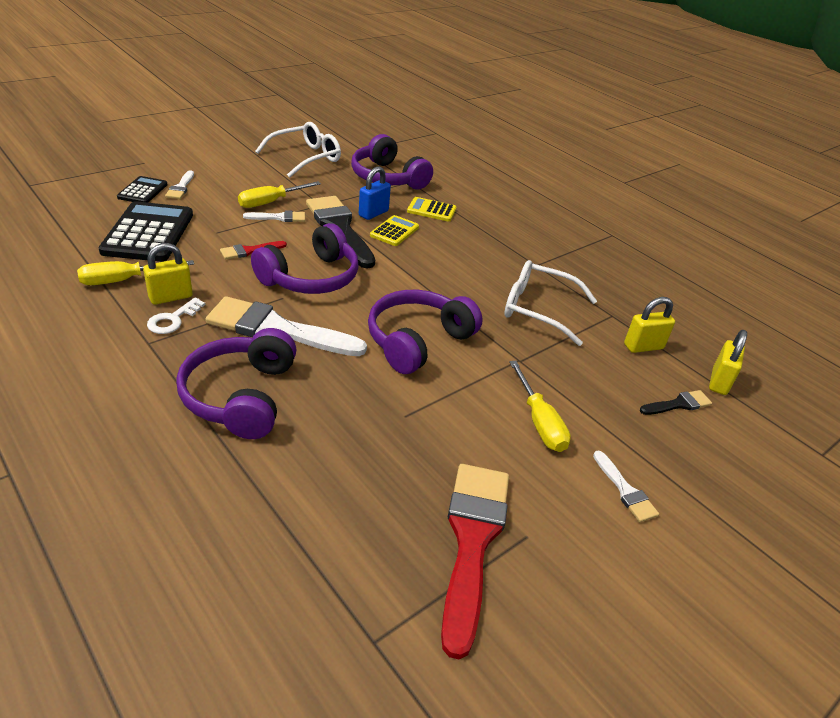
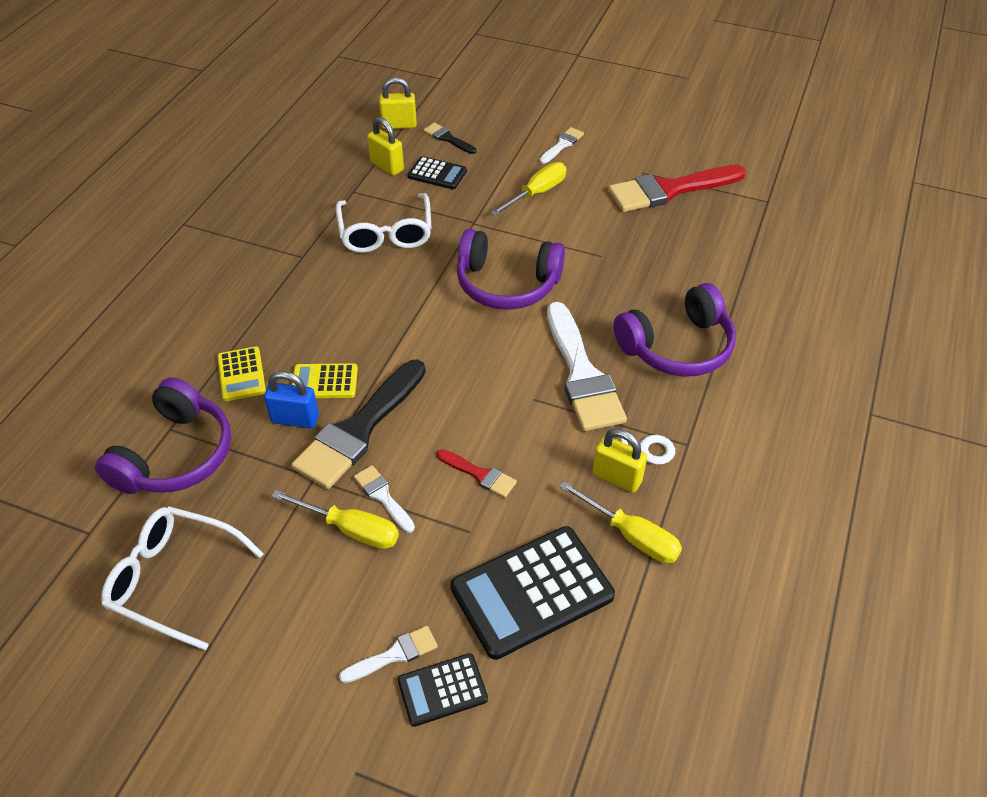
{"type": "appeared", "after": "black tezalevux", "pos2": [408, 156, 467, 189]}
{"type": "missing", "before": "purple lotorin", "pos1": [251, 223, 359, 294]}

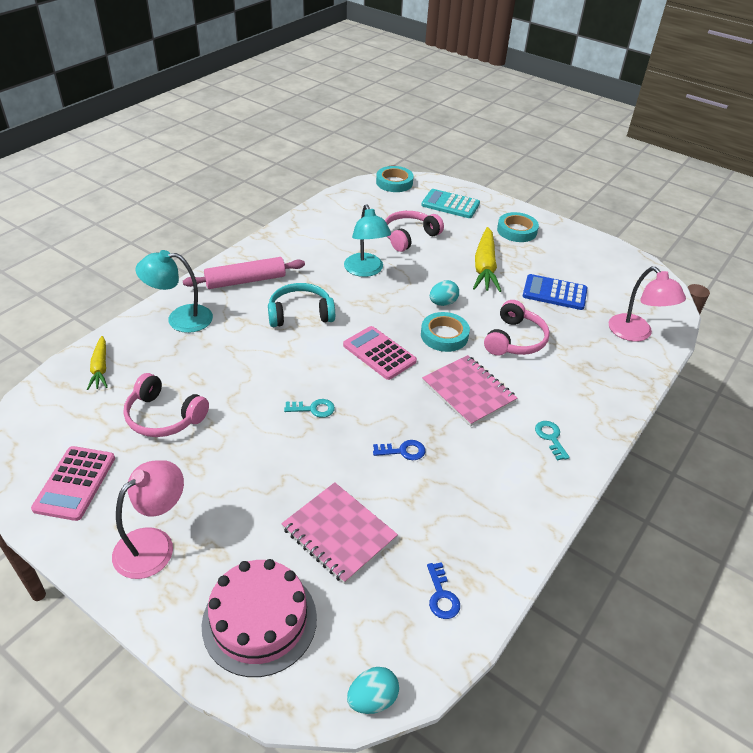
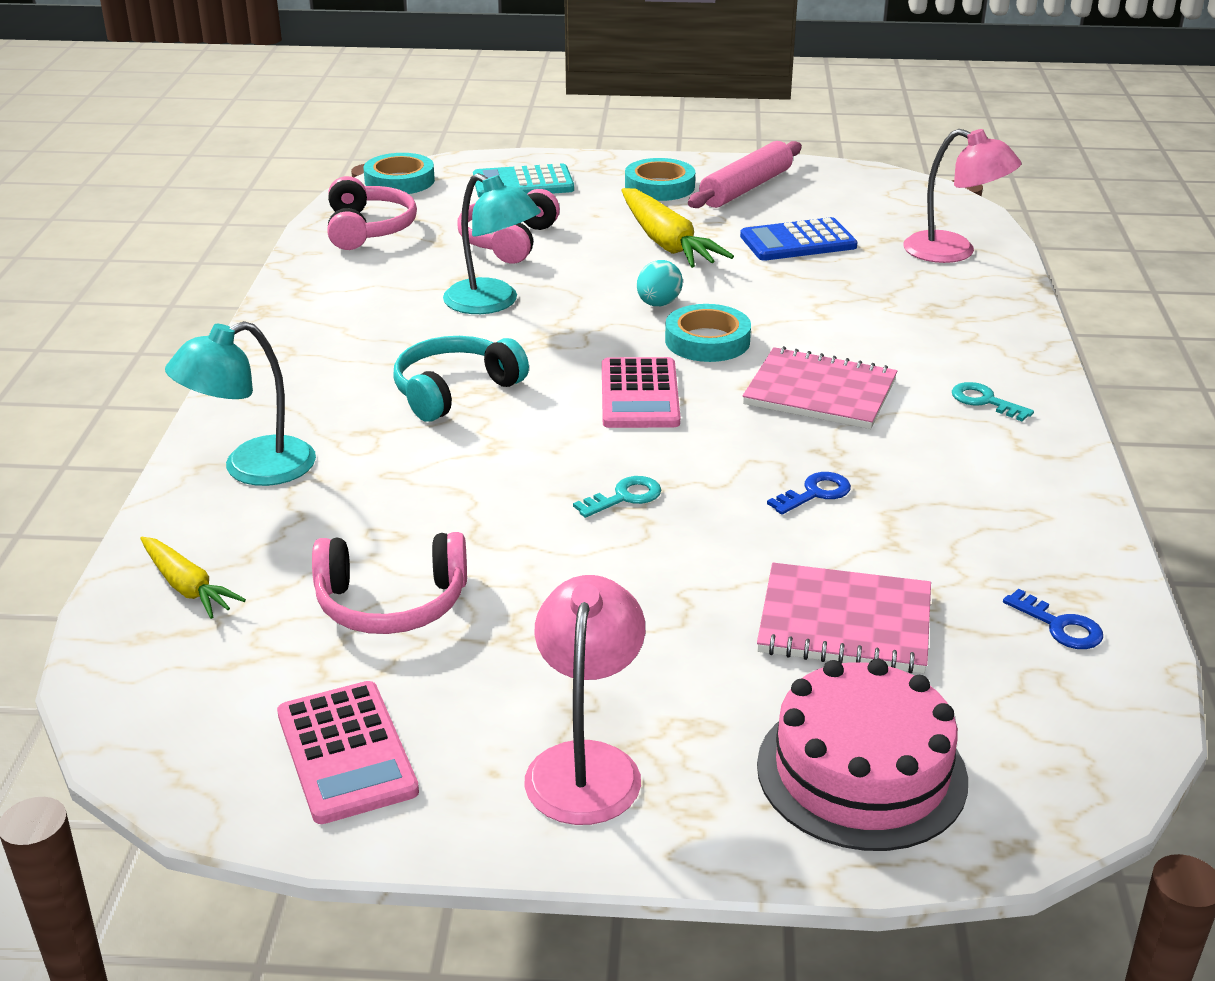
{"type": "relocated", "before": "pink lotorin", "pos1": [484, 300, 550, 355], "pos2": [327, 176, 417, 250]}
{"type": "spun", "before": "pink tezalevux", "pos1": [343, 326, 417, 380], "pos2": [602, 357, 680, 428], "turn": -105}
{"type": "relocated", "before": "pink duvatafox", "pos1": [183, 257, 305, 289], "pos2": [688, 141, 802, 208]}
{"type": "missing", "before": "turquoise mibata", "pos1": [347, 667, 399, 714]}

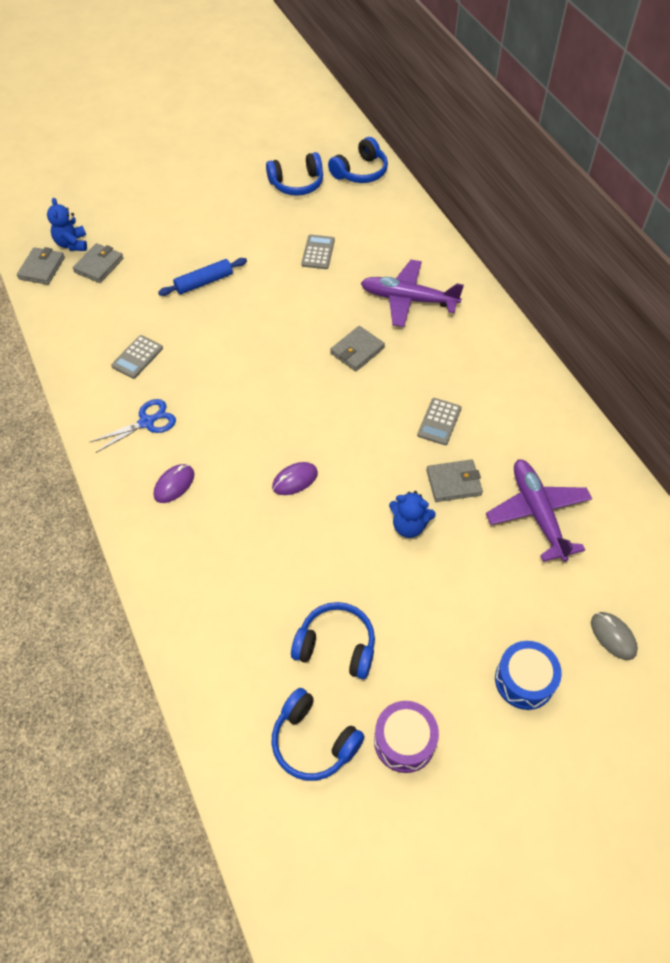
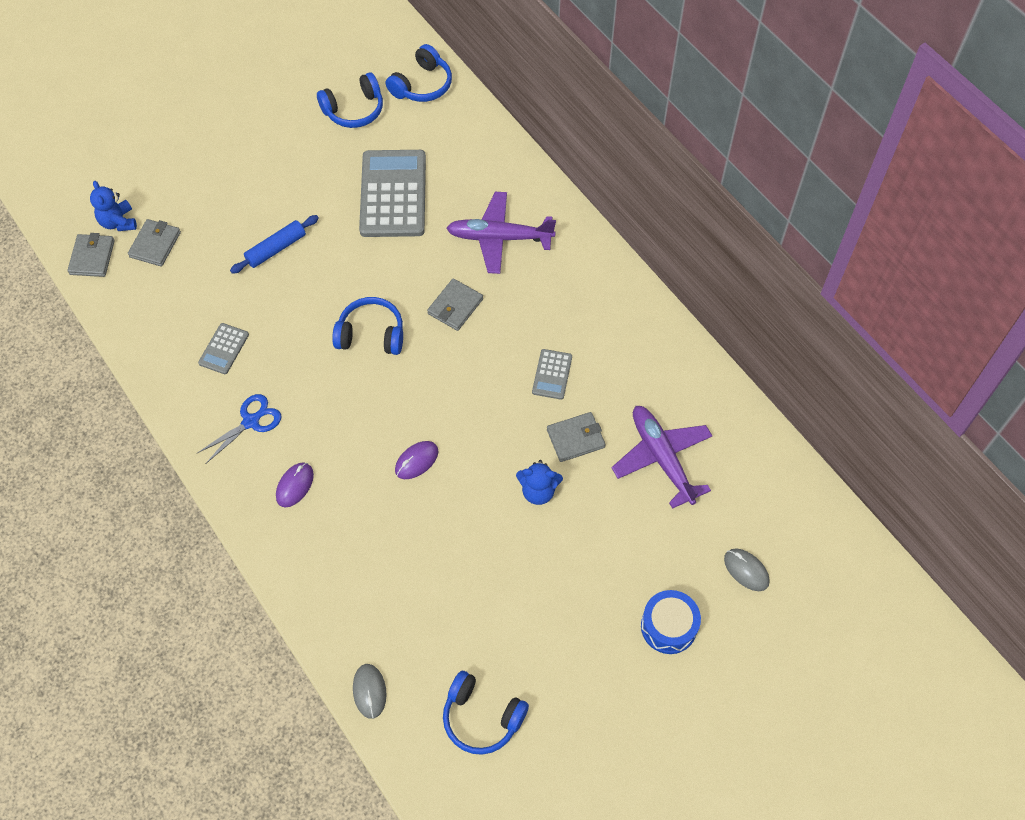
{"type": "relocated", "before": "blue lotorin", "pos1": [291, 602, 375, 679], "pos2": [332, 297, 403, 355]}
{"type": "appeared", "after": "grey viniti", "pos2": [353, 664, 387, 719]}
{"type": "size", "before": "grey tezalevux", "pos1": [301, 234, 335, 269], "pos2": [359, 150, 426, 237], "scale": 2.14}
{"type": "missing", "before": "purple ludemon", "pos1": [374, 701, 439, 773]}

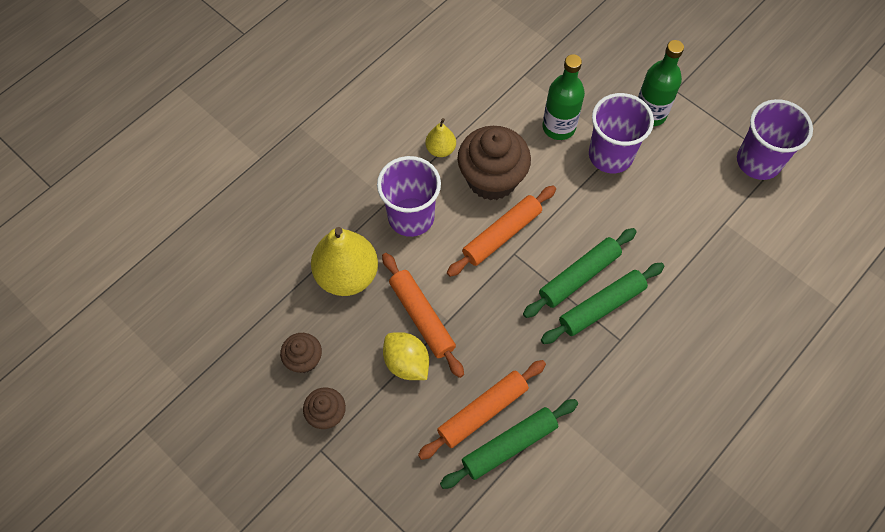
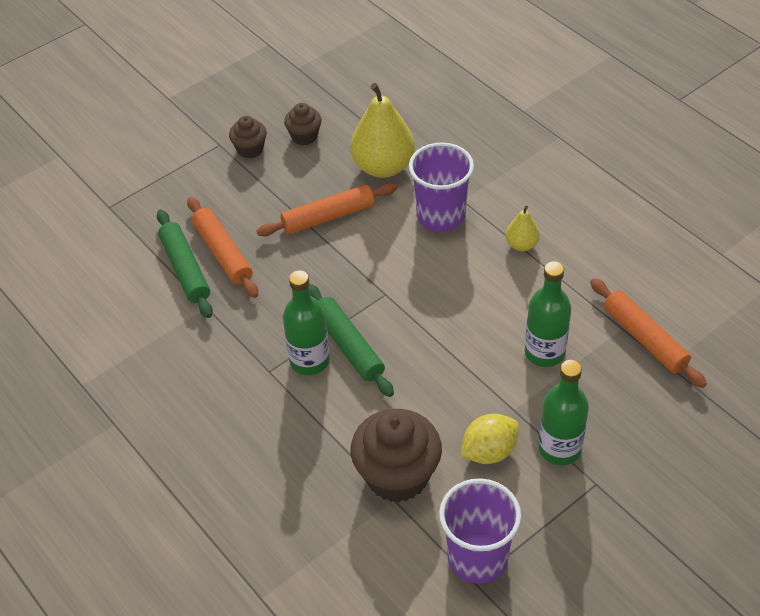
{"type": "exchanged", "before": "green duvatafox", "after": "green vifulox", "pos1": [541, 263, 665, 344], "pos2": [283, 270, 330, 375]}
{"type": "relocated", "before": "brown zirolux", "pos1": [458, 126, 531, 201], "pos2": [351, 409, 442, 502]}
{"type": "relocated", "before": "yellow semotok", "pos1": [383, 332, 429, 380], "pos2": [461, 414, 519, 464]}
{"type": "relocated", "before": "orange duvatafox", "pos1": [447, 186, 556, 277], "pos2": [590, 278, 707, 388]}
{"type": "missing", "before": "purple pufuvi", "pos1": [589, 93, 654, 173]}

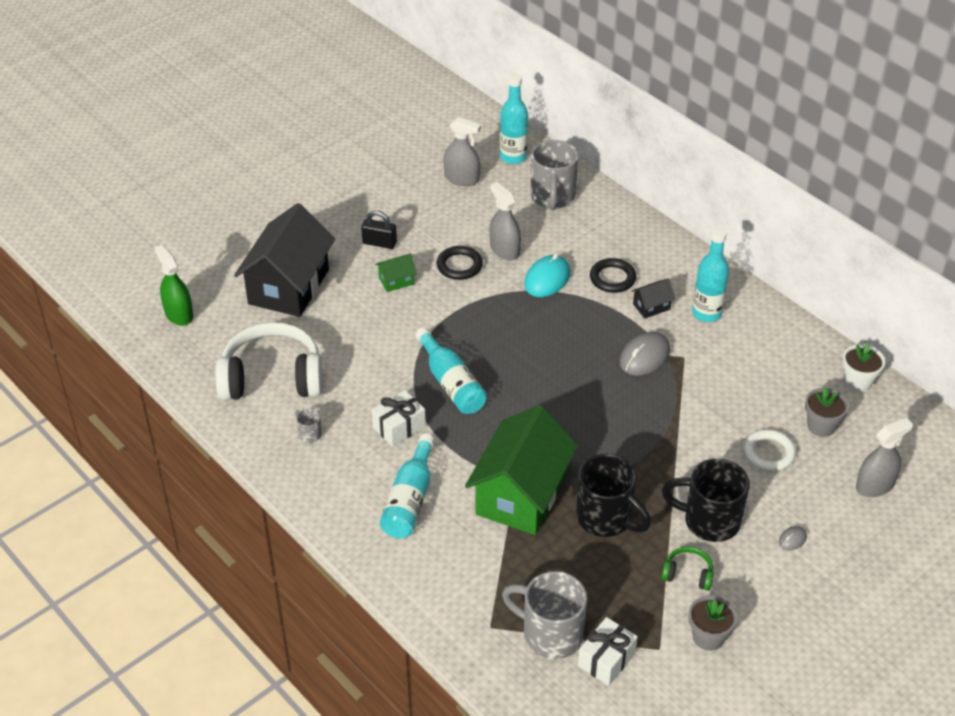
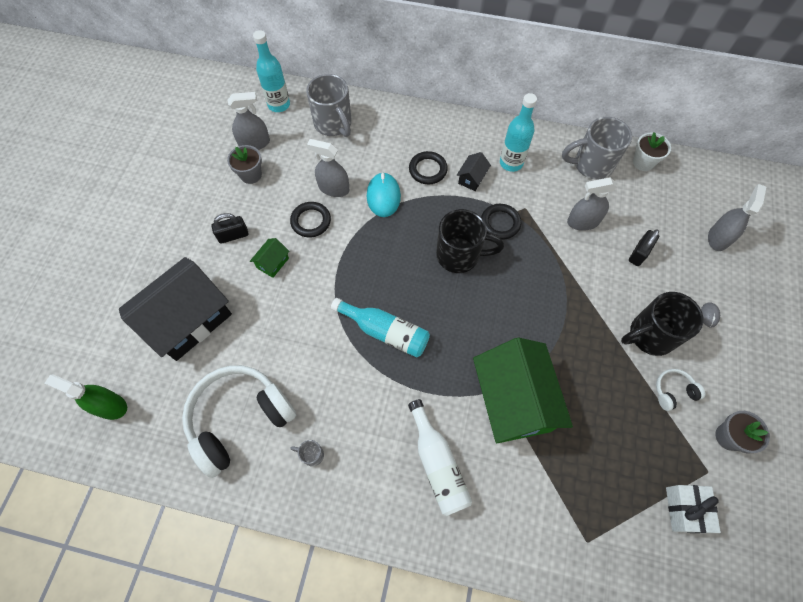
{"type": "spun", "before": "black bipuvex", "pos1": [234, 203, 335, 317], "pos2": [119, 257, 232, 361], "turn": 60}
{"type": "relocated", "before": "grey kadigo", "pos1": [805, 387, 849, 437], "pos2": [227, 145, 262, 184]}
{"type": "colour", "before": "turquoise vifulox", "after": "white vifulox", "pos1": [380, 434, 435, 538], "pos2": [408, 399, 472, 516]}
{"type": "relocated", "before": "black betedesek", "pos1": [576, 454, 651, 537], "pos2": [436, 209, 504, 273]}
{"type": "exchanged", "before": "grey viniti", "after": "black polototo", "pos1": [619, 332, 670, 376], "pos2": [481, 204, 521, 240]}
{"type": "relocated", "before": "grey betedesek", "pos1": [502, 571, 587, 660], "pos2": [562, 117, 632, 180]}
{"type": "appeared", "after": "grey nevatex", "pos2": [567, 178, 617, 231]}
{"type": "exchanged", "before": "white polototo", "after": "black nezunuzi", "pos1": [743, 429, 796, 471], "pos2": [629, 230, 659, 266]}
{"type": "colour", "before": "green lotorin", "after": "white lotorin", "pos1": [661, 547, 714, 591], "pos2": [656, 369, 705, 411]}
{"type": "missing", "before": "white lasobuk", "pos1": [372, 390, 426, 447]}

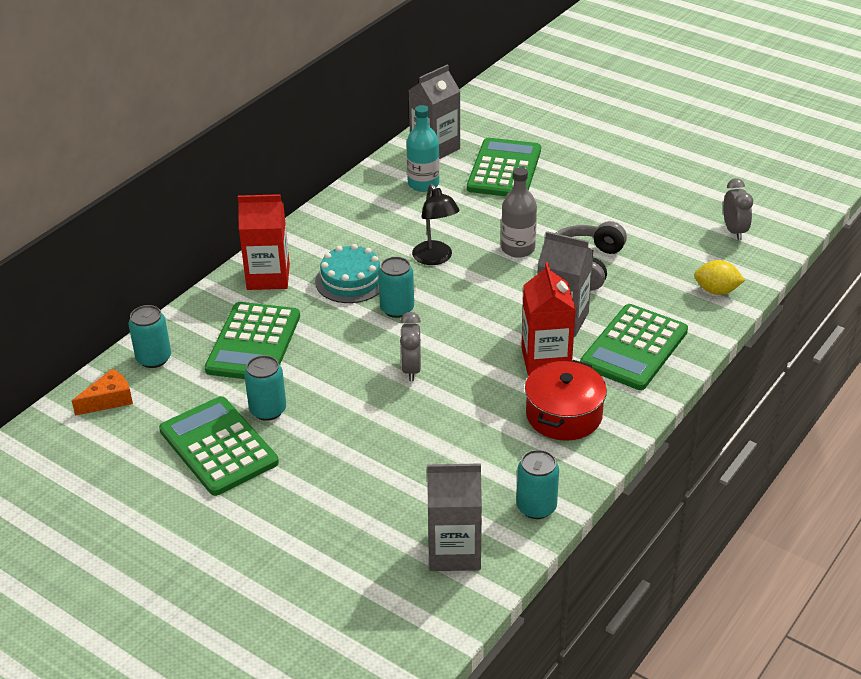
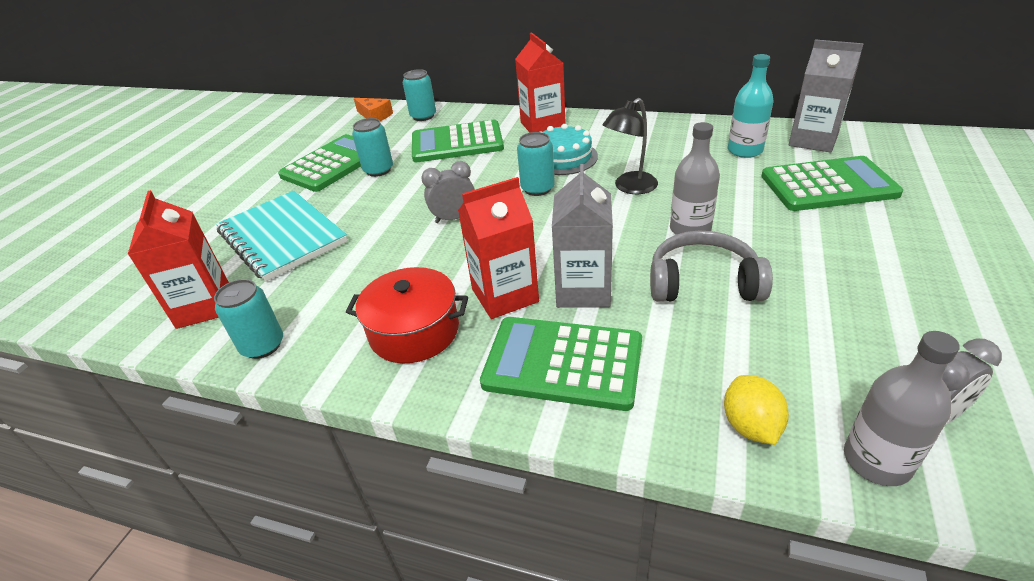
{"type": "colour", "before": "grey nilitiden", "after": "red nilitiden", "pos1": [427, 463, 482, 571], "pos2": [128, 190, 229, 329]}
{"type": "appeared", "after": "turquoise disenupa", "pos2": [216, 191, 348, 281]}
{"type": "appeared", "after": "grey vifulox", "pos2": [844, 331, 960, 486]}

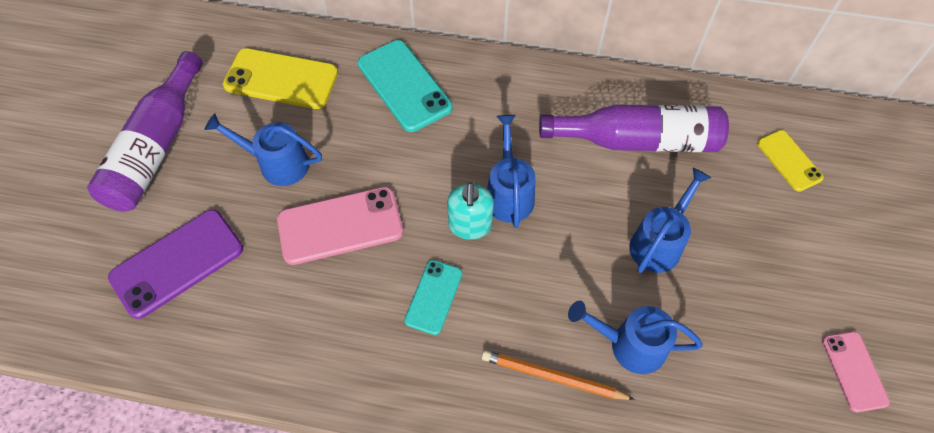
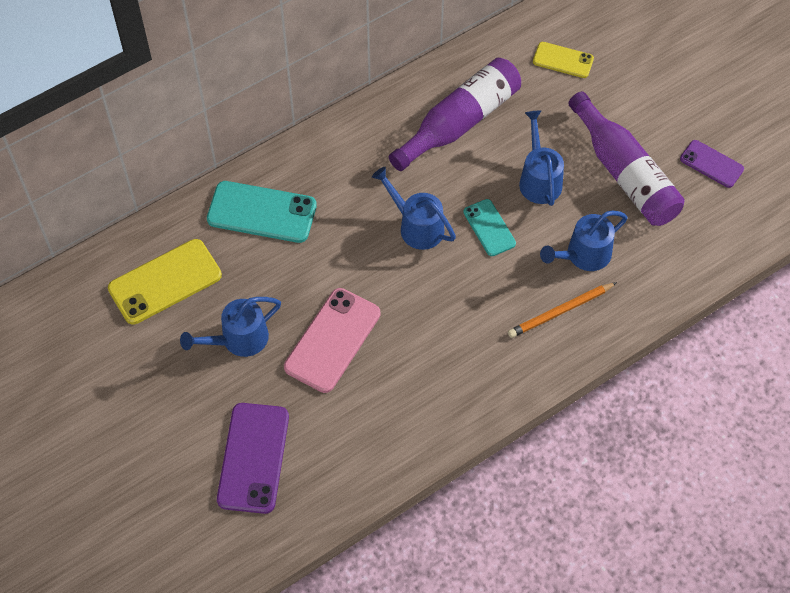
{"type": "relocated", "before": "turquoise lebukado", "pos1": [404, 260, 462, 335], "pos2": [463, 199, 516, 256]}
{"type": "relocated", "before": "purple vifulox", "pos1": [87, 51, 203, 212], "pos2": [568, 92, 684, 226]}
{"type": "colour", "before": "pink lebukado", "after": "purple lebukado", "pos1": [822, 331, 890, 412], "pos2": [680, 140, 744, 188]}
{"type": "missing", "before": "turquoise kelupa", "pos1": [447, 182, 494, 240]}

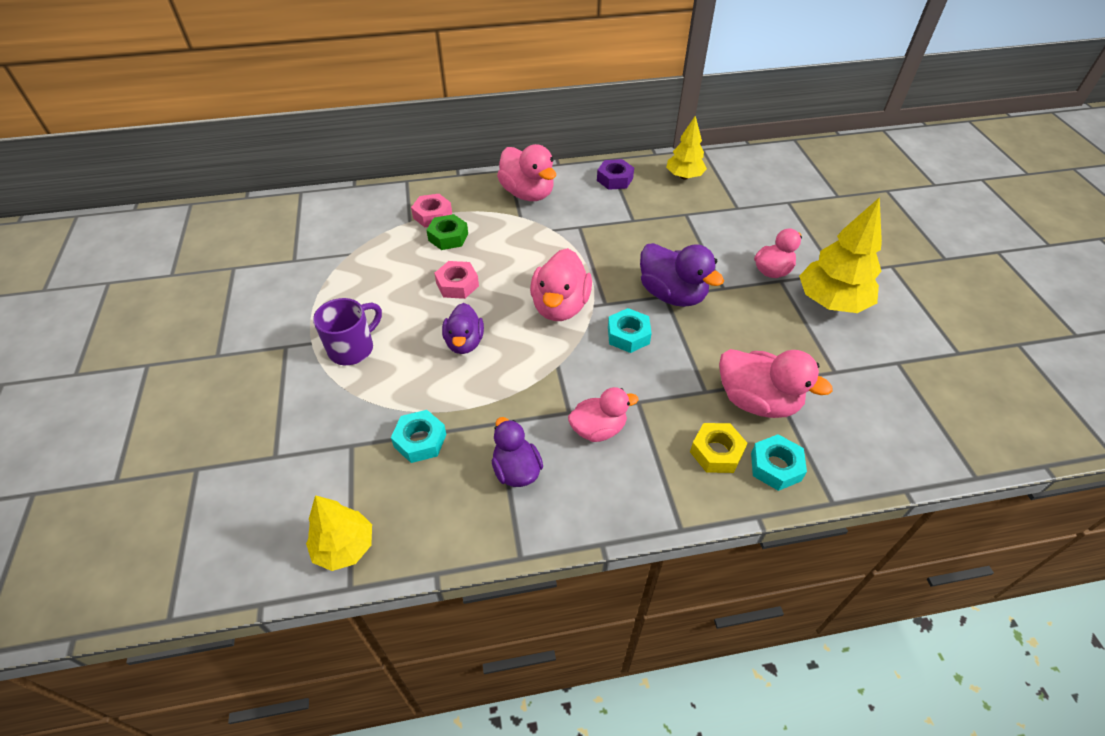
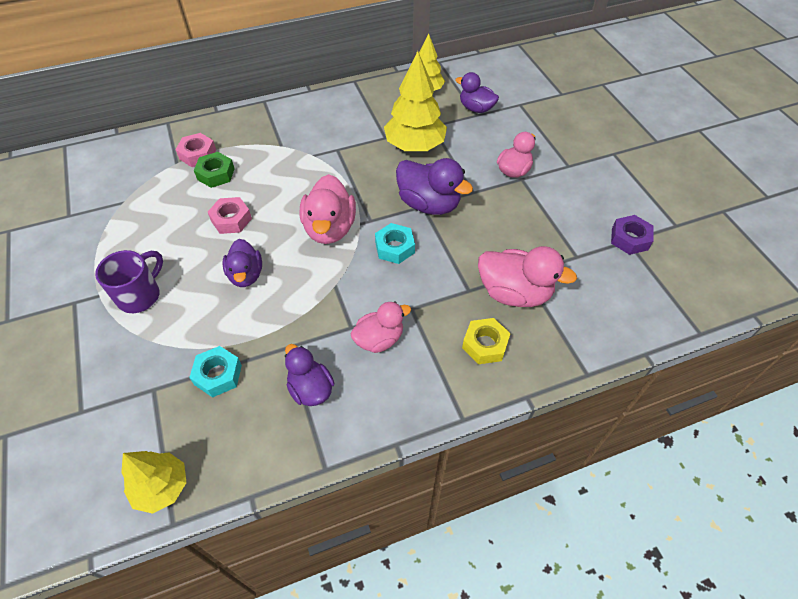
{"type": "relocated", "before": "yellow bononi", "pos1": [799, 197, 882, 313], "pos2": [384, 51, 447, 151]}
{"type": "appeared", "after": "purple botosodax", "pos2": [455, 72, 499, 113]}
{"type": "relocated", "before": "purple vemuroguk", "pos1": [597, 159, 634, 190], "pos2": [611, 215, 653, 255]}
{"type": "missing", "before": "pink botosodax", "pos1": [497, 144, 556, 201]}
{"type": "missing", "before": "turquoise vemuroguk", "pos1": [751, 434, 807, 491]}

